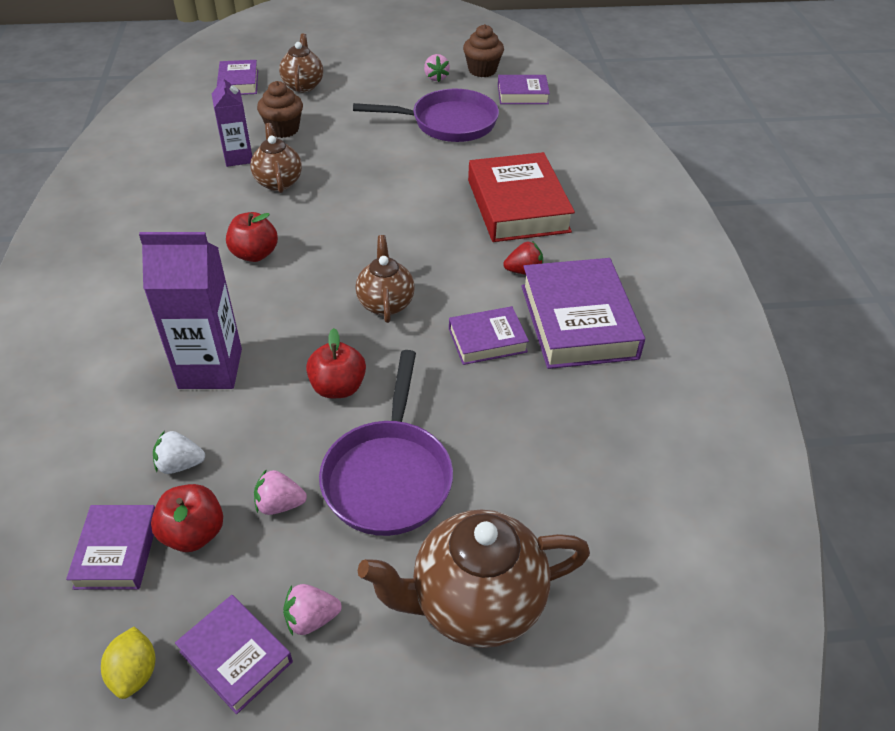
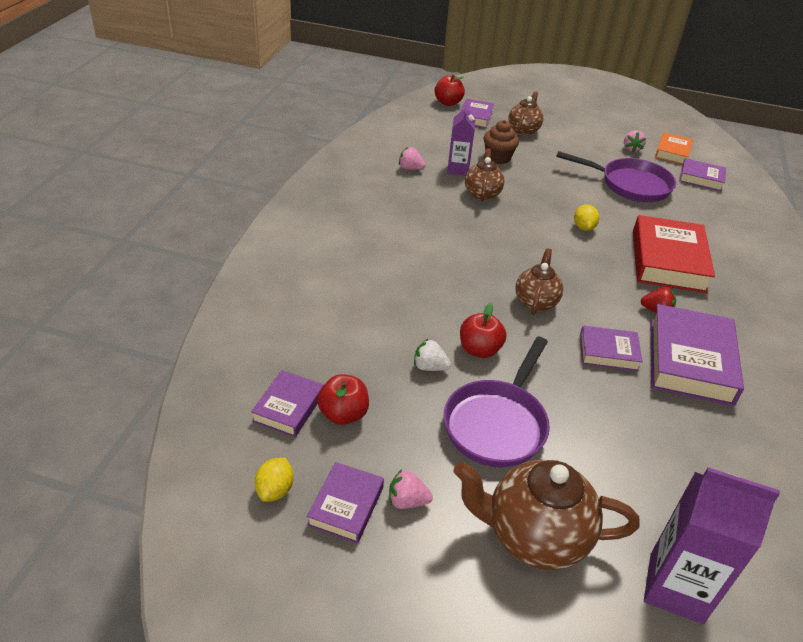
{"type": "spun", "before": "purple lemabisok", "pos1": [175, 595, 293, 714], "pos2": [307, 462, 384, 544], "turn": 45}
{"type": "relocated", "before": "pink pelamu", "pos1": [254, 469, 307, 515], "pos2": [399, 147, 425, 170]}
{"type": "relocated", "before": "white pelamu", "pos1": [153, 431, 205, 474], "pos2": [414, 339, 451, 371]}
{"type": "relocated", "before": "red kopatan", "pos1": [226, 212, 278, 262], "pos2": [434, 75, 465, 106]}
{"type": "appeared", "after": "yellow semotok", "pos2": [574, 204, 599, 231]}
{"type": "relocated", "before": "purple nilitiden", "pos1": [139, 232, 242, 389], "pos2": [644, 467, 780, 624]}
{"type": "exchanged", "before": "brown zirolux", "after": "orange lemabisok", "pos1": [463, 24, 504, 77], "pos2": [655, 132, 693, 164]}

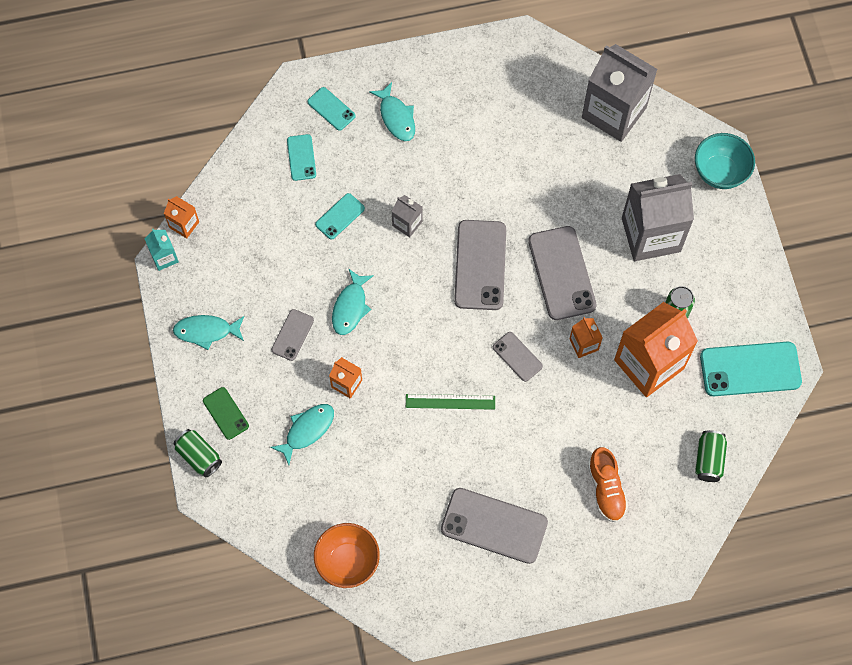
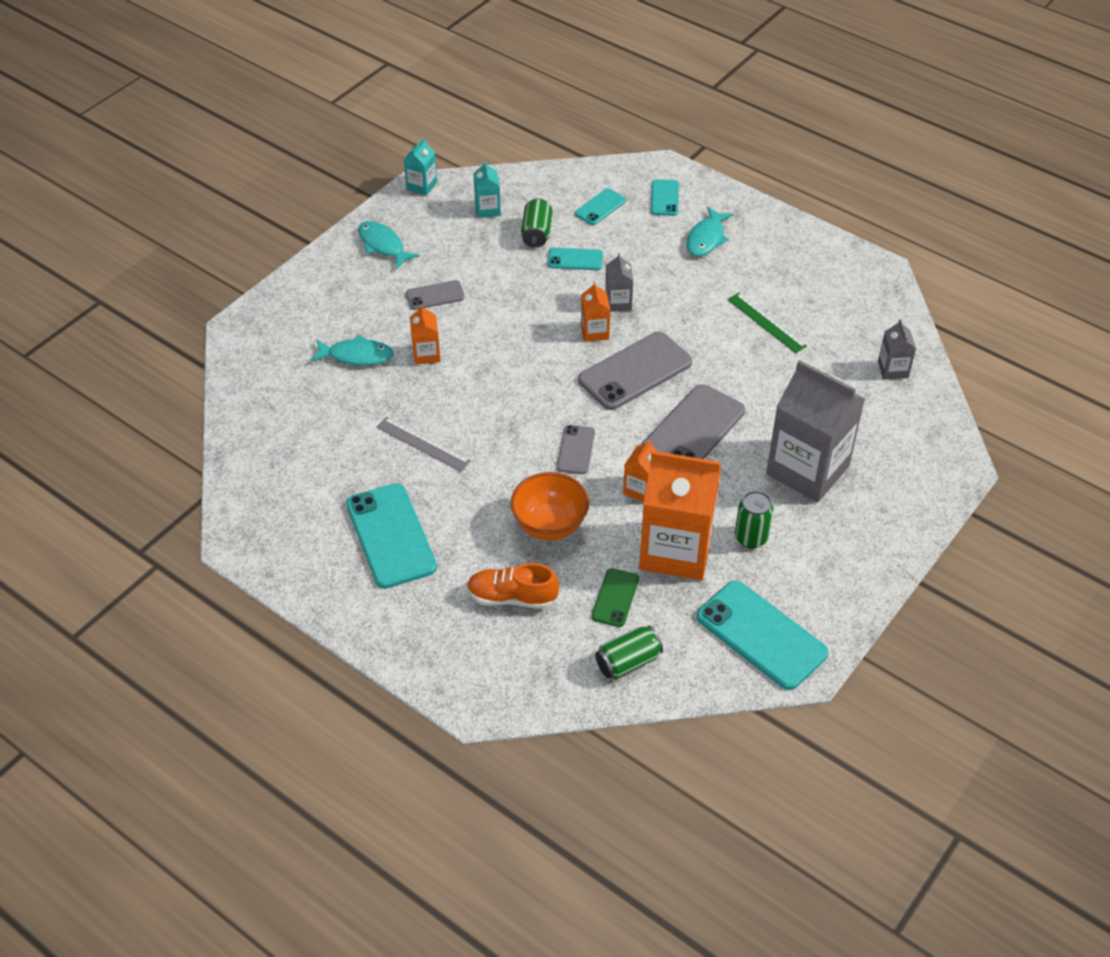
{"type": "colour", "before": "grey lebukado", "after": "turquoise lebukado", "pos1": [441, 488, 548, 564], "pos2": [346, 483, 437, 589]}
{"type": "appeared", "after": "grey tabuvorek", "pos2": [377, 417, 471, 472]}
{"type": "spun", "before": "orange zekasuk", "pos1": [588, 447, 628, 522], "pos2": [467, 563, 559, 609], "turn": 60}
{"type": "appeared", "after": "turquoise nilitiden", "pos2": [473, 161, 501, 218]}
{"type": "relocated", "before": "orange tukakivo", "pos1": [314, 523, 380, 588], "pos2": [511, 472, 589, 540]}
{"type": "relocated", "before": "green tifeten", "pos1": [174, 429, 222, 478], "pos2": [521, 198, 552, 248]}
{"type": "relocated", "before": "orange nilitiden", "pos1": [164, 196, 199, 238], "pos2": [581, 282, 610, 342]}
{"type": "relocated", "before": "green lebukado", "pos1": [203, 387, 249, 440], "pos2": [592, 568, 639, 627]}
{"type": "relocated", "before": "green tabuvorek", "pos1": [406, 394, 495, 410], "pos2": [728, 293, 807, 353]}
{"type": "size", "before": "grey nilitiden", "pos1": [582, 44, 658, 142], "pos2": [878, 319, 916, 380], "scale": 0.45}
{"type": "missing", "before": "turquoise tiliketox", "pos1": [332, 269, 374, 335]}
{"type": "missing", "before": "turquoise tukakivo", "pos1": [695, 133, 755, 189]}

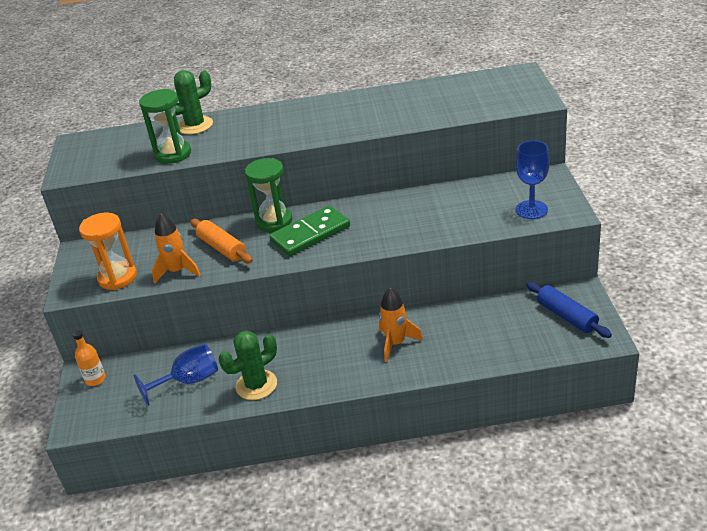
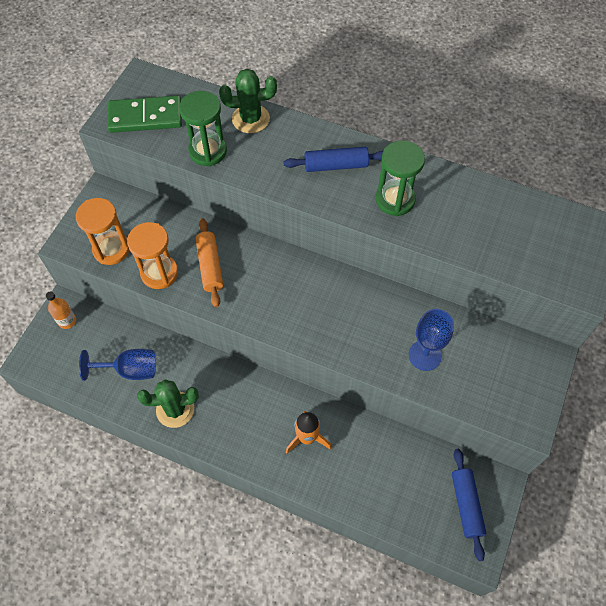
{"type": "relocated", "before": "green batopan", "pos1": [269, 206, 350, 257], "pos2": [107, 95, 182, 133]}
{"type": "exchanged", "before": "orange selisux", "after": "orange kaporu", "pos1": [152, 213, 201, 284], "pos2": [127, 222, 178, 289]}
{"type": "appeared", "after": "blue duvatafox", "pos2": [283, 147, 383, 172]}
{"type": "relocated", "before": "green kaporu", "pos1": [245, 158, 293, 232], "pos2": [376, 140, 425, 216]}
{"type": "relocated", "before": "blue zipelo", "pos1": [516, 141, 550, 219], "pos2": [409, 309, 454, 371]}

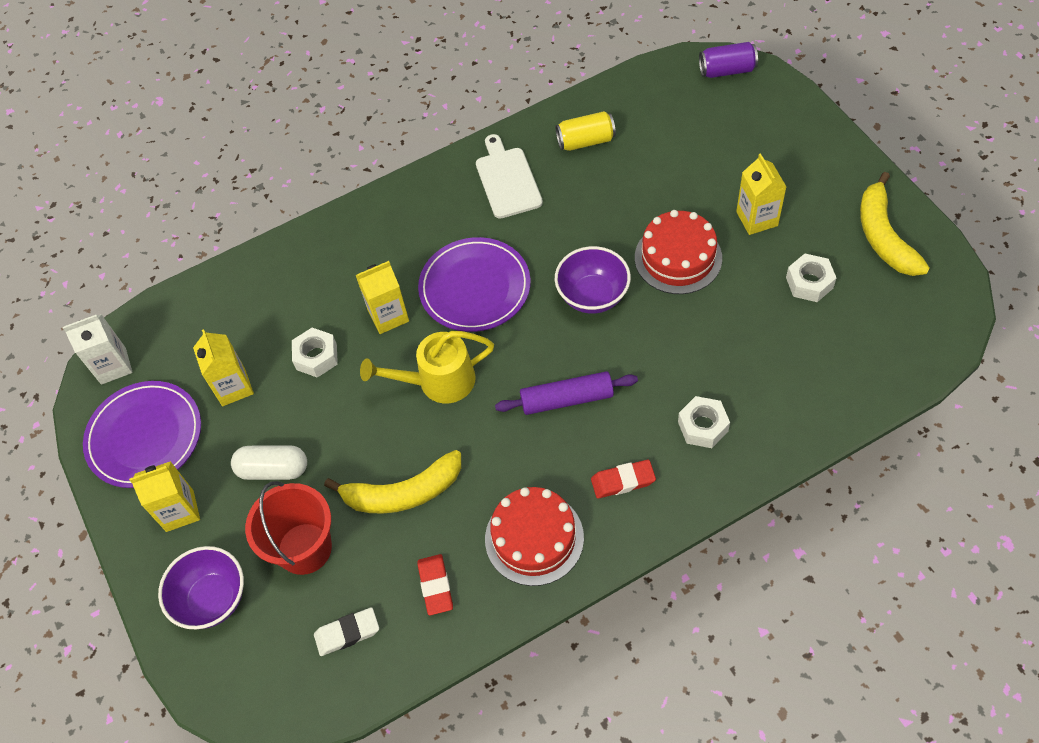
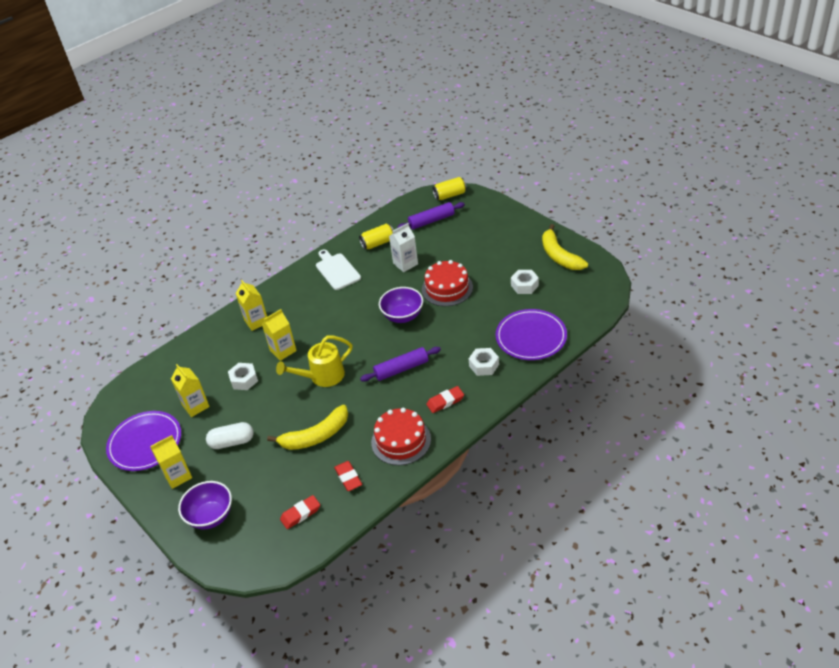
{"type": "relocated", "before": "yellow nilitiden", "pos1": [736, 154, 786, 235], "pos2": [235, 280, 267, 331]}
{"type": "colour", "before": "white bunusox", "after": "red bunusox", "pos1": [314, 607, 379, 656], "pos2": [280, 495, 320, 529]}
{"type": "relocated", "before": "white nilitiden", "pos1": [62, 314, 133, 385], "pos2": [389, 223, 418, 272]}
{"type": "appeared", "after": "purple duvatafox", "pos2": [397, 202, 465, 229]}
{"type": "colour", "before": "purple tifeten", "after": "yellow tifeten", "pos1": [699, 42, 758, 78], "pos2": [432, 177, 467, 200]}
{"type": "relocated", "before": "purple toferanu", "pos1": [418, 237, 531, 332], "pos2": [496, 309, 567, 360]}
{"type": "missing", "before": "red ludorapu", "pos1": [245, 481, 332, 575]}

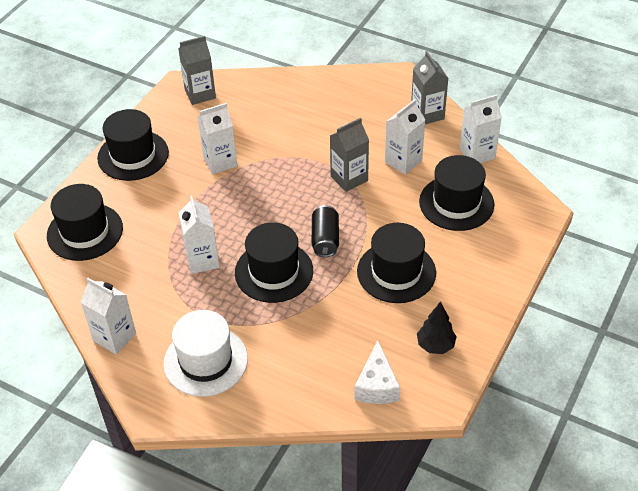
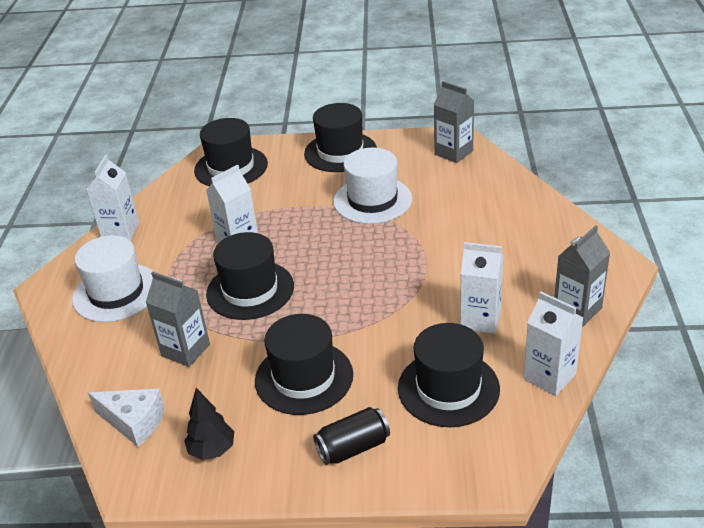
{"type": "spun", "before": "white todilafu", "pos1": [354, 340, 400, 404], "pos2": [88, 389, 165, 447], "turn": -135}
{"type": "relocated", "before": "grey nilitiden", "pos1": [330, 118, 369, 192], "pos2": [145, 272, 210, 367]}
{"type": "relocated", "before": "black tifeten", "pos1": [312, 205, 339, 257], "pos2": [313, 407, 390, 465]}
{"type": "exchanged", "before": "white nilitiden", "after": "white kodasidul", "pos1": [198, 103, 237, 174], "pos2": [333, 148, 412, 224]}

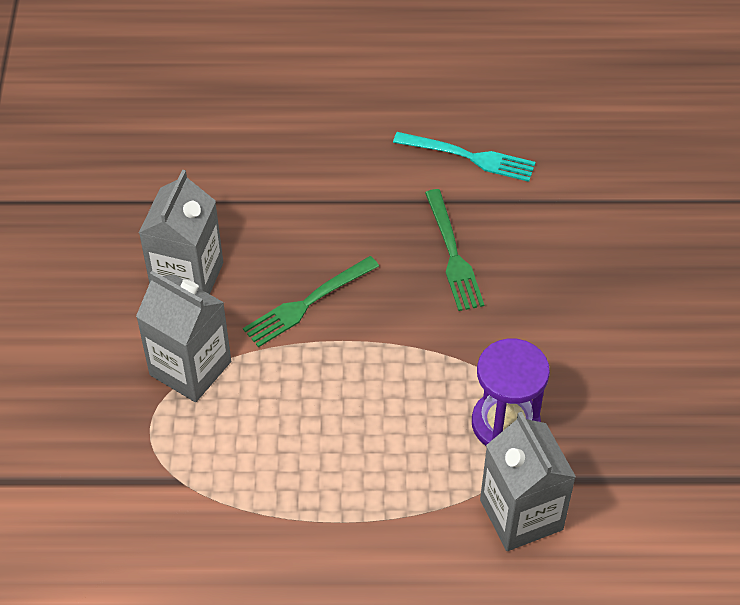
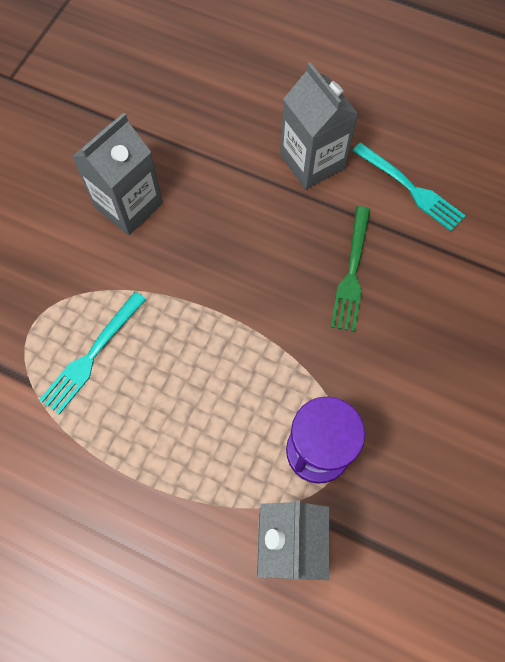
{"type": "appeared", "after": "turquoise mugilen", "pos2": [39, 292, 146, 415]}
{"type": "relocated", "before": "grey nilitiden", "pos1": [136, 271, 231, 402], "pos2": [280, 62, 358, 189]}
{"type": "missing", "before": "green mugilen", "pos1": [243, 256, 379, 347]}

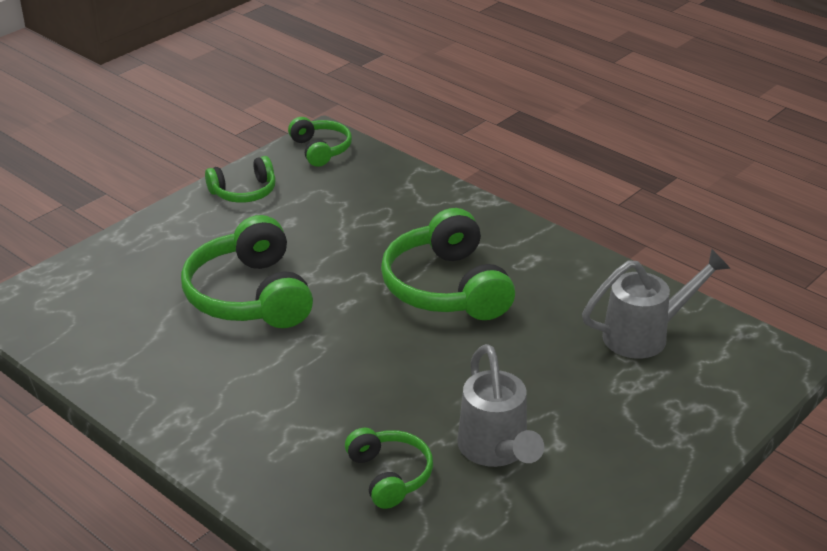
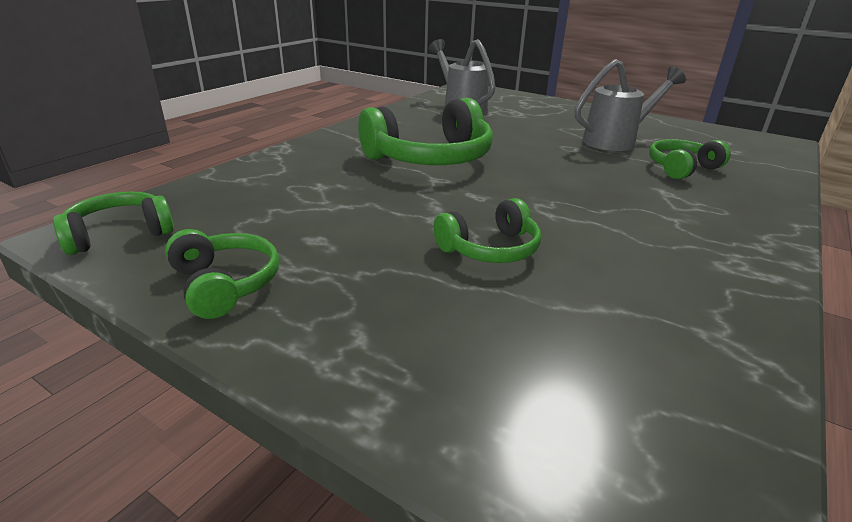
{"type": "size", "before": "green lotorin", "pos1": [181, 215, 313, 328], "pos2": [434, 198, 541, 263], "scale": 0.56}

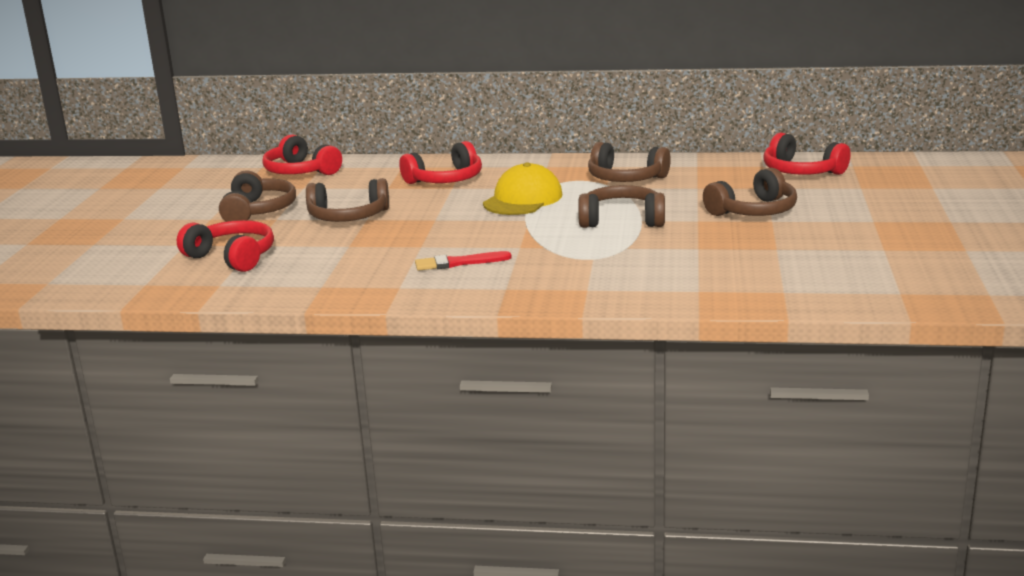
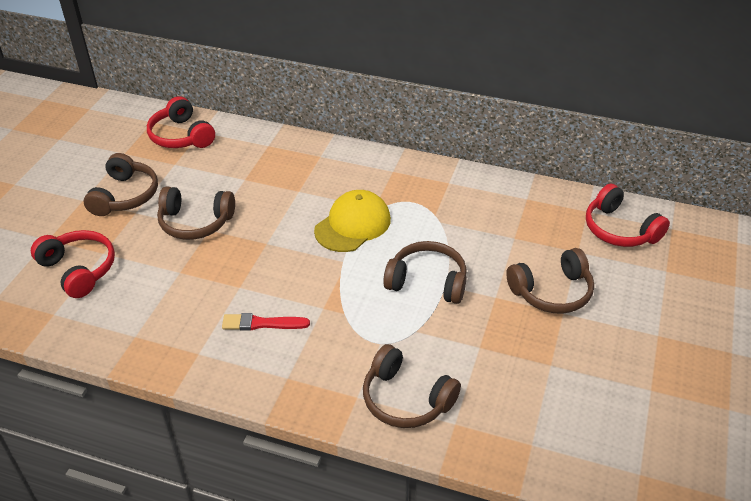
{"type": "relocated", "before": "brown lotorin", "pos1": [588, 142, 671, 182], "pos2": [363, 344, 461, 428]}
{"type": "missing", "before": "red lotorin", "pos1": [399, 141, 482, 184]}

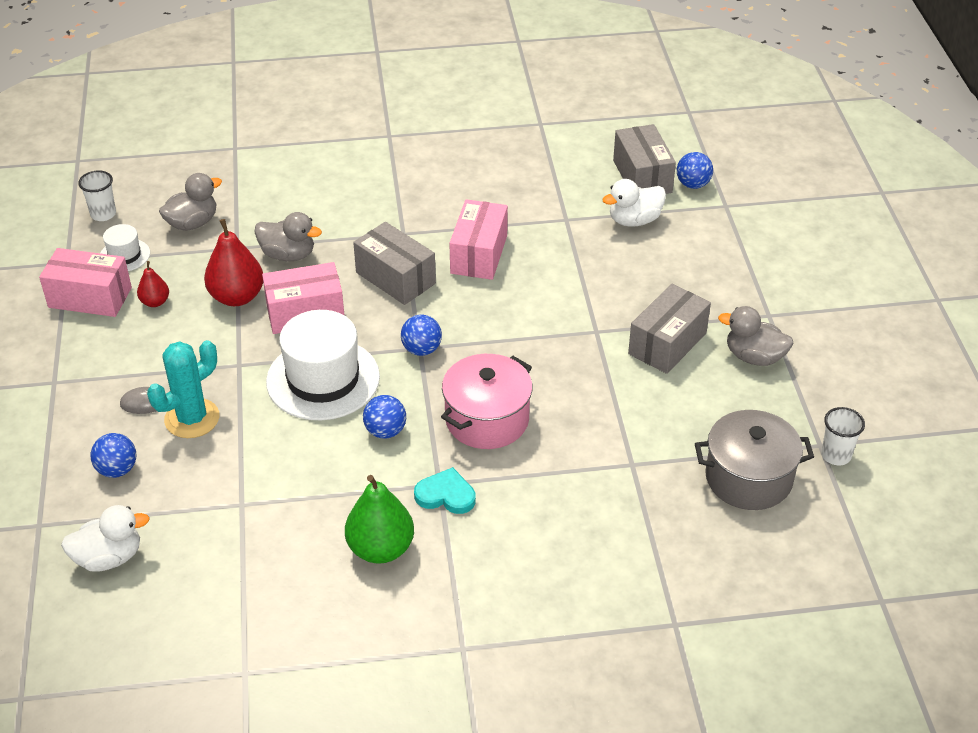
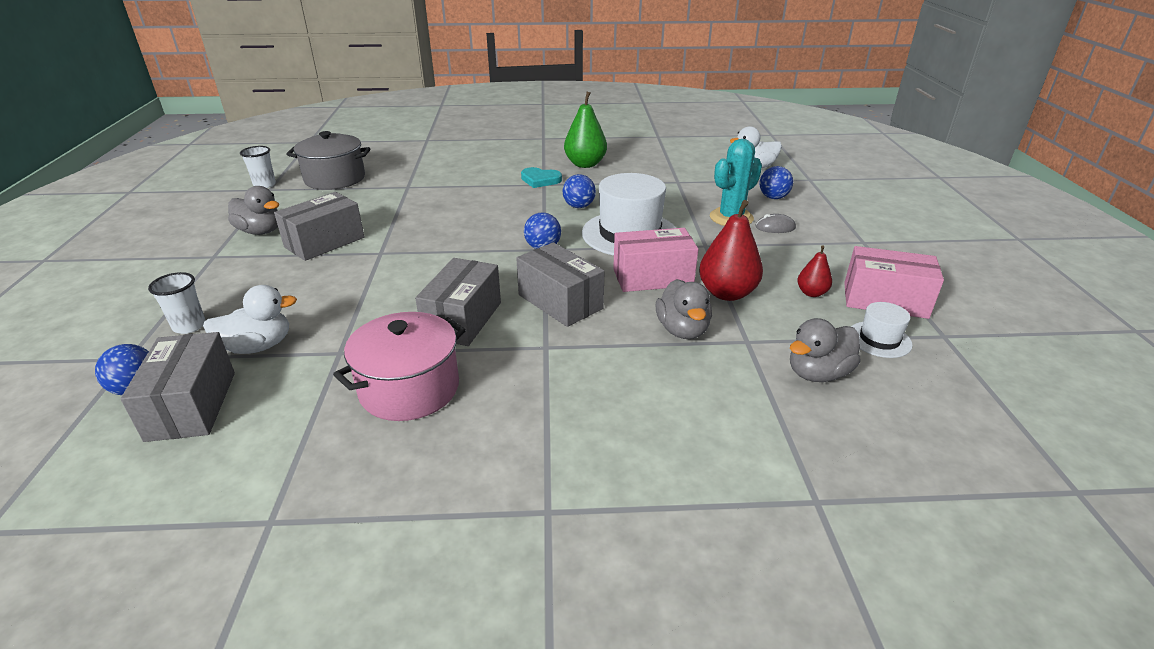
{"type": "relocated", "before": "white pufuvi", "pos1": [78, 170, 116, 221], "pos2": [148, 272, 206, 334]}
{"type": "relocated", "before": "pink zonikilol", "pos1": [441, 354, 533, 449], "pos2": [333, 312, 466, 421]}
{"type": "colour", "before": "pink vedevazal", "after": "grey vedevazal", "pos1": [449, 199, 508, 280], "pos2": [415, 258, 501, 346]}
{"type": "spun", "before": "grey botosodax", "pos1": [254, 212, 322, 261], "pos2": [656, 279, 712, 339], "turn": -120}

